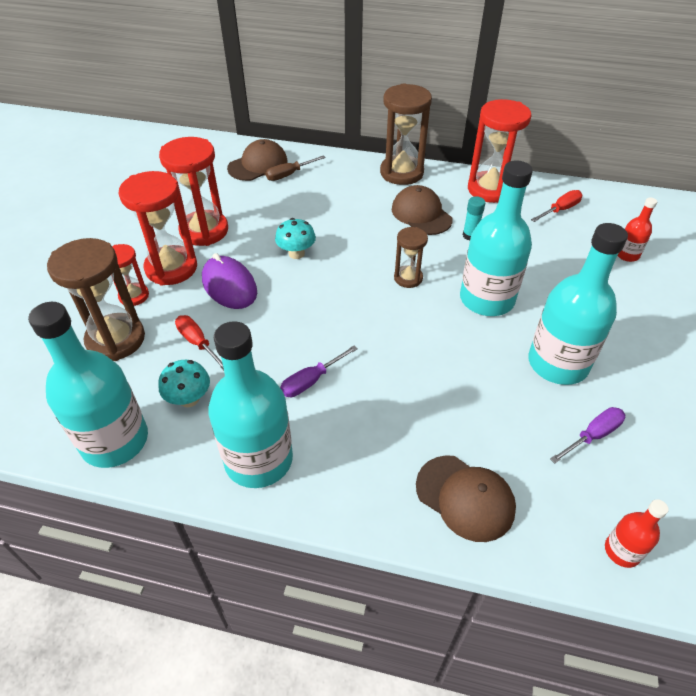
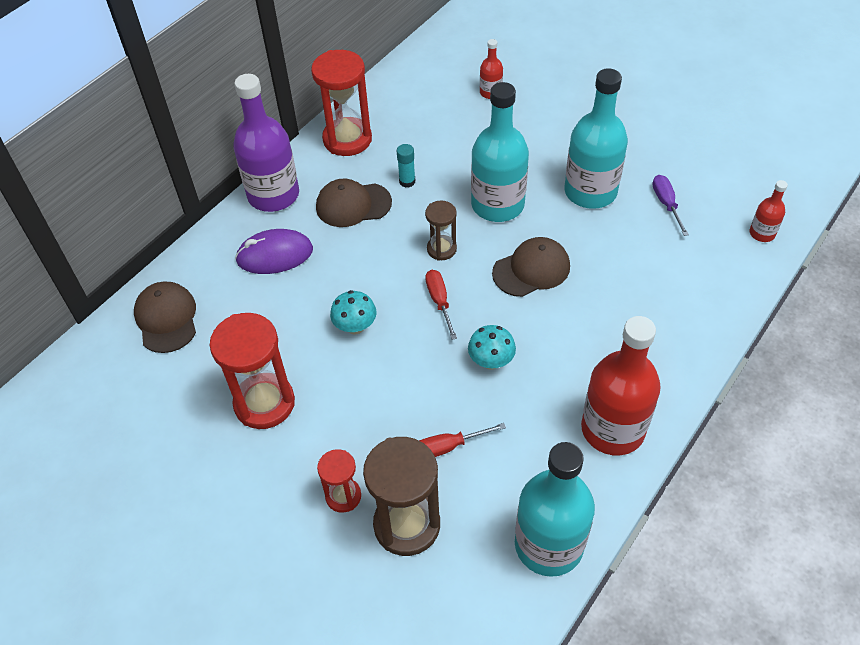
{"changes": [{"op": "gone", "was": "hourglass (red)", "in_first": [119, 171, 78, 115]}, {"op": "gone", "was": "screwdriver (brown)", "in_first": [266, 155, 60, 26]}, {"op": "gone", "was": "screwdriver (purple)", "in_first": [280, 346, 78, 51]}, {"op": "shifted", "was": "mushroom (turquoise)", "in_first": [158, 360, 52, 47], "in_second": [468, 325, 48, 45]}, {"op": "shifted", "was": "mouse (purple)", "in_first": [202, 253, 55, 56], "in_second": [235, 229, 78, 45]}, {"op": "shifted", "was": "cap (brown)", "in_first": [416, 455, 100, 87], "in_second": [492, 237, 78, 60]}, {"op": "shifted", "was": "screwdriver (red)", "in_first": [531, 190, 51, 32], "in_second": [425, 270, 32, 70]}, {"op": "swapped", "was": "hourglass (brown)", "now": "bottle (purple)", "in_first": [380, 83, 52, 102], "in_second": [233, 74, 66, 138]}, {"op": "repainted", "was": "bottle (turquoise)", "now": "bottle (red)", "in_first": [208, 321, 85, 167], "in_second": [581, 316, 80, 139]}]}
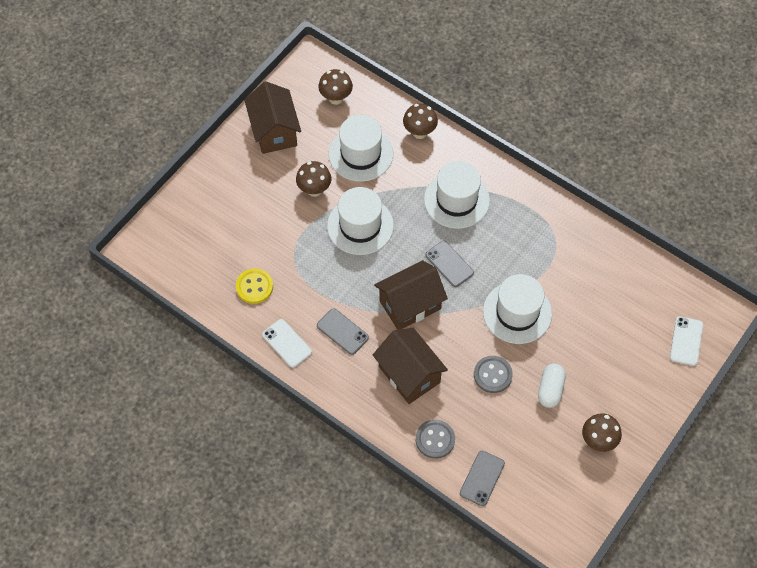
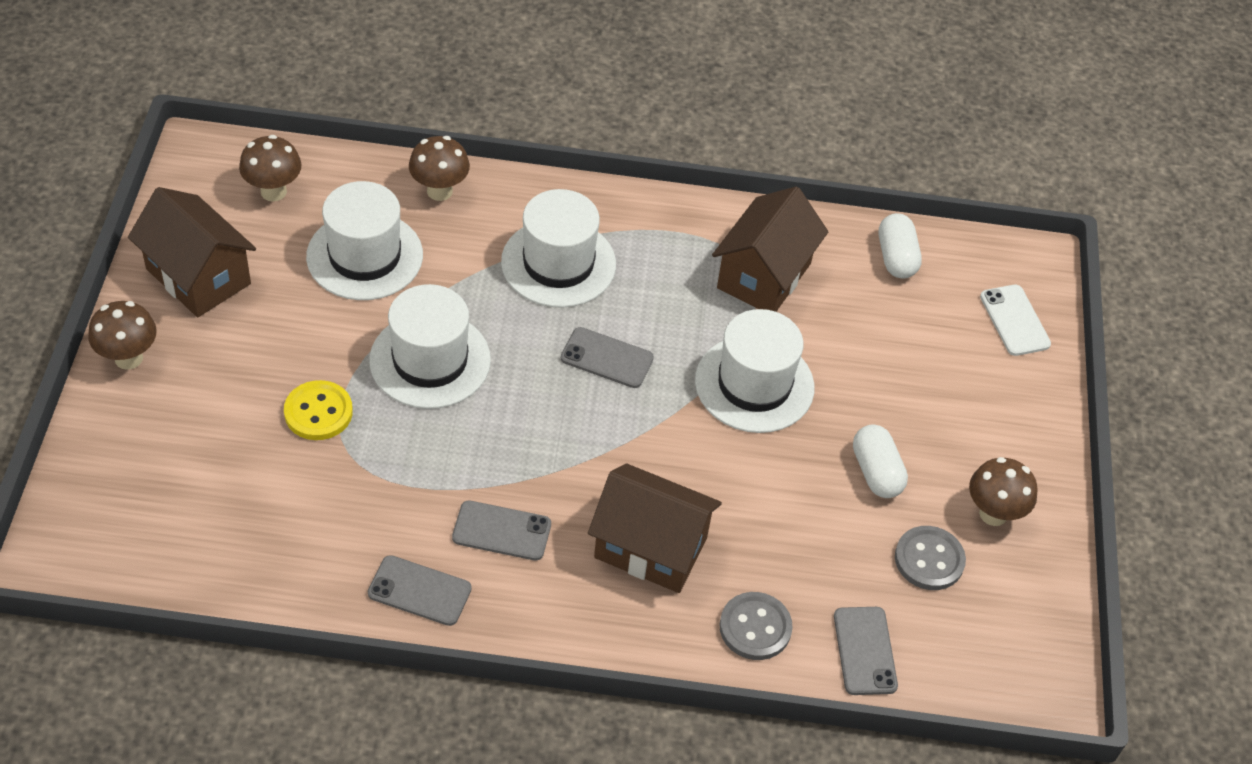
{"changes": [{"op": "new", "now": "capsule (white)", "in_second": [879, 213, 43, 66]}, {"op": "shifted", "was": "button (yellow)", "in_first": [236, 268, 37, 36], "in_second": [284, 380, 69, 60]}, {"op": "shifted", "was": "mushroom (brown)", "in_first": [296, 161, 35, 36], "in_second": [88, 301, 69, 69]}, {"op": "shifted", "was": "house (brown)", "in_first": [374, 260, 74, 70], "in_second": [712, 187, 116, 125]}, {"op": "shifted", "was": "button (grey)", "in_first": [474, 356, 39, 37], "in_second": [895, 526, 71, 64]}, {"op": "repainted", "was": "phone (white)", "now": "phone (grey)", "in_first": [262, 319, 50, 49], "in_second": [368, 555, 104, 71]}]}
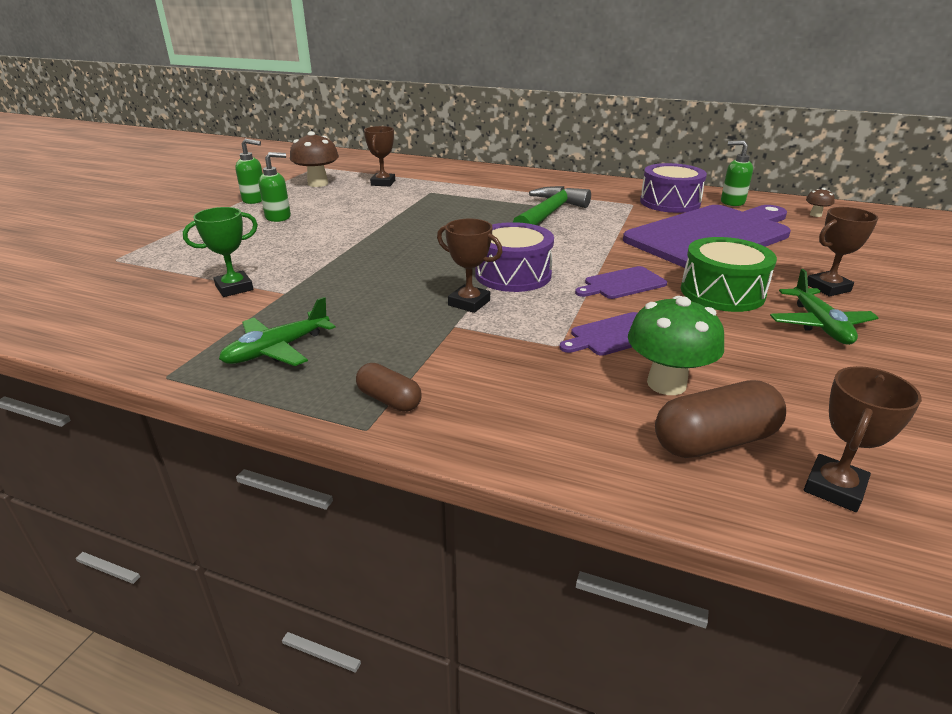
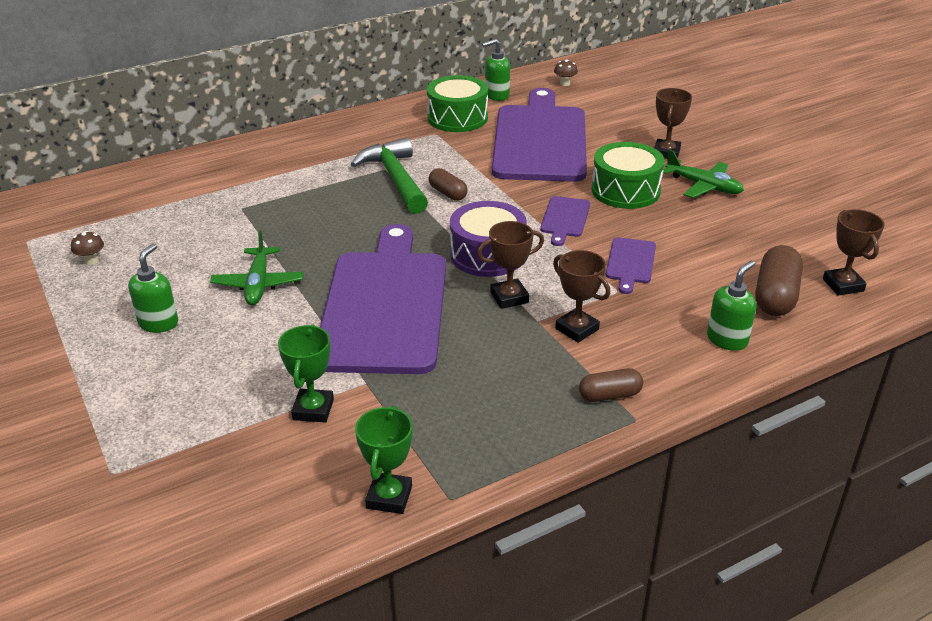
{"changes": [{"op": "gone", "was": "mushroom (green)", "in_first": [628, 296, 96, 99]}, {"op": "new", "now": "cutting board (purple)", "in_second": [320, 224, 126, 150]}, {"op": "new", "now": "trophy (green)", "in_second": [355, 406, 58, 108]}, {"op": "new", "now": "capsule (brown)", "in_second": [429, 168, 39, 33]}, {"op": "shifted", "was": "plane (green)", "in_first": [219, 297, 117, 69], "in_second": [210, 230, 94, 75]}, {"op": "shifted", "was": "soap dispenser (green)", "in_first": [235, 139, 28, 65], "in_second": [707, 260, 49, 91]}, {"op": "shifted", "was": "trophy (brown)", "in_first": [364, 126, 31, 60], "in_second": [553, 250, 57, 93]}, {"op": "repainted", "was": "drum (purple)", "now": "drum (green)", "in_first": [640, 163, 67, 50], "in_second": [427, 75, 61, 57]}, {"op": "scaled", "was": "mushroom (brown)", "in_first": [290, 131, 49, 56], "in_second": [71, 231, 33, 34], "ratio": 0.48}]}
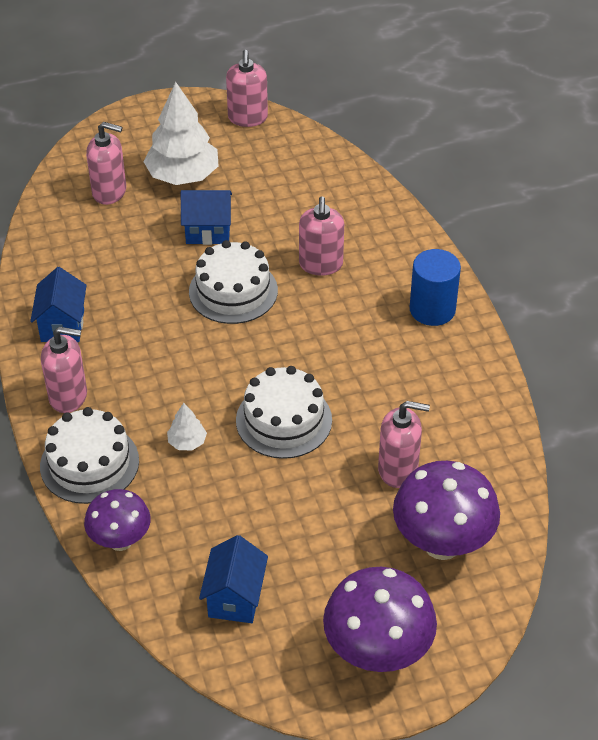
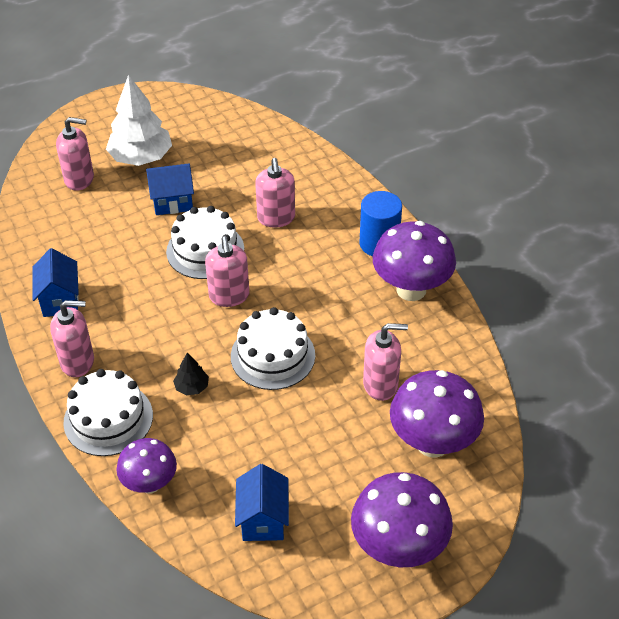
{"changes": [{"op": "new", "now": "mushroom (purple)", "in_second": [373, 221, 83, 80]}, {"op": "shifted", "was": "soap dispenser (pink)", "in_first": [226, 50, 42, 77], "in_second": [205, 236, 44, 71]}, {"op": "repainted", "was": "tree (white)", "now": "tree (black)", "in_first": [167, 403, 40, 48], "in_second": [173, 353, 36, 42]}]}
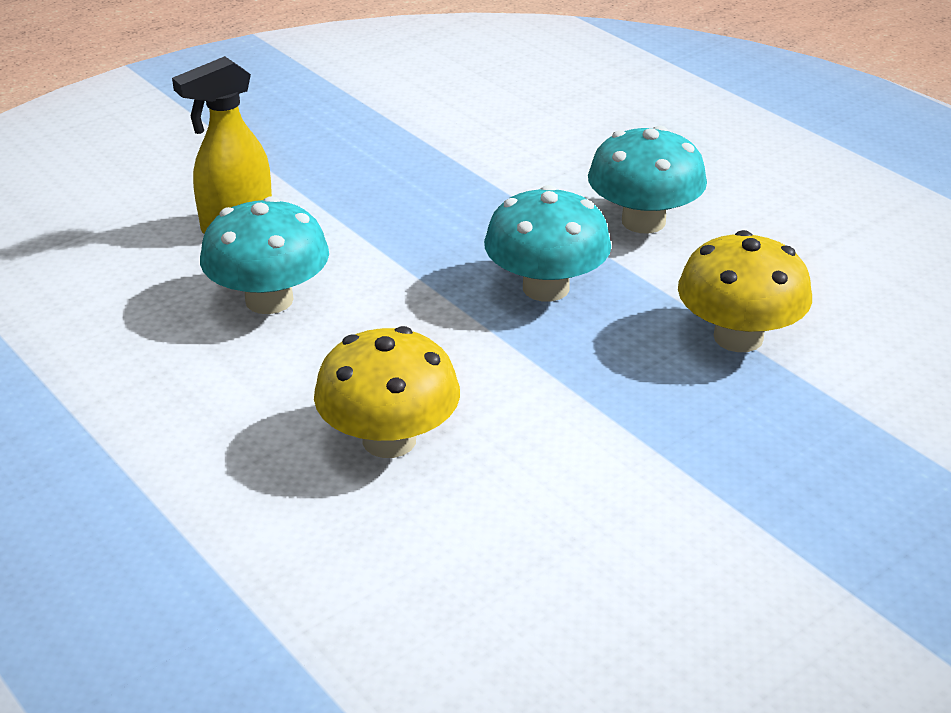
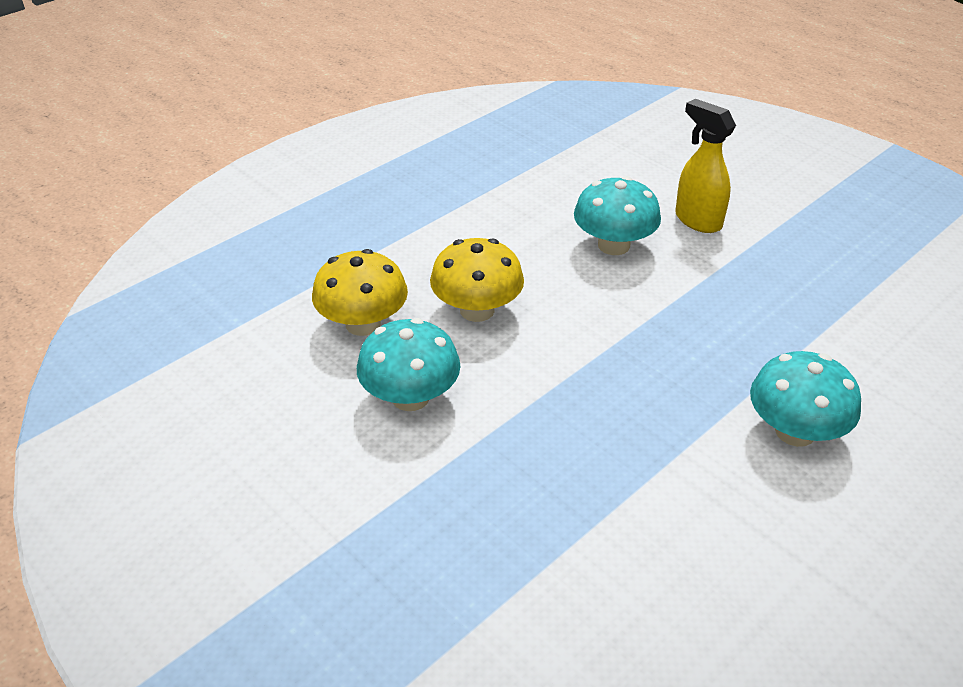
{"changes": [{"op": "shifted", "was": "mushroom (turquoise)", "in_first": [484, 185, 127, 117], "in_second": [357, 318, 103, 93]}, {"op": "shifted", "was": "mushroom (yellow)", "in_first": [678, 230, 134, 122], "in_second": [312, 249, 96, 87]}]}
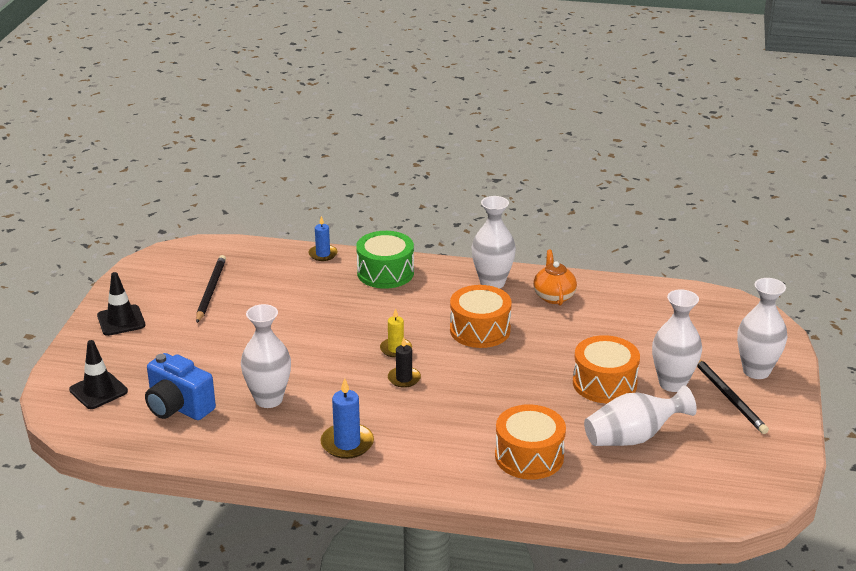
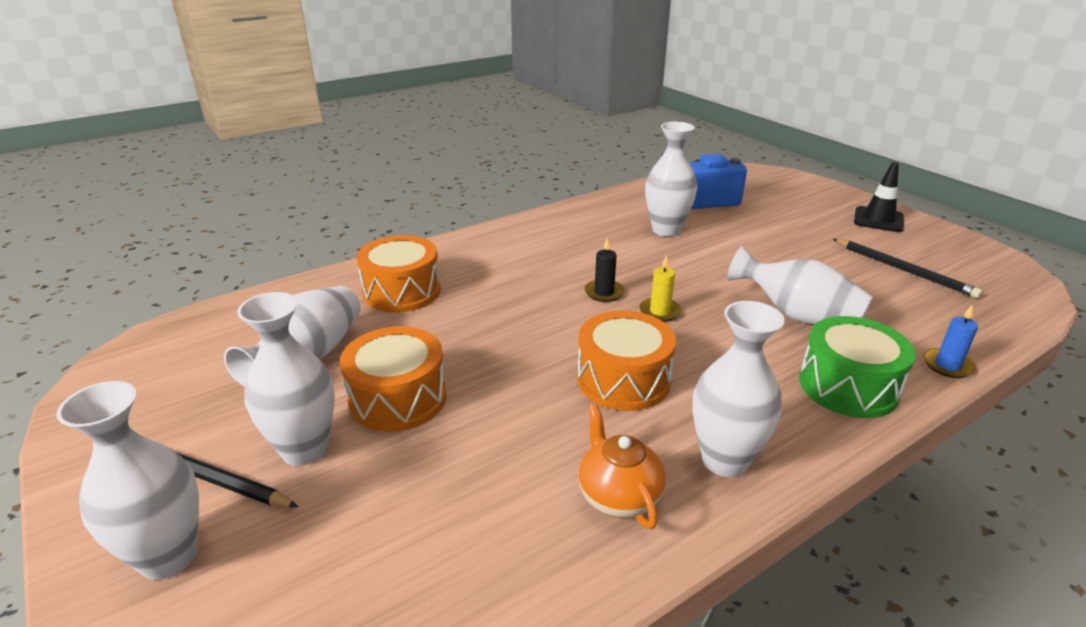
{"changes": [{"op": "gone", "was": "traffic cone (black)", "in_first": [69, 340, 59, 69]}, {"op": "gone", "was": "candle (blue)", "in_first": [320, 378, 54, 81]}, {"op": "new", "now": "vase (white)", "in_second": [727, 246, 146, 79]}, {"op": "rotated", "was": "teapot (orange)", "in_first": [533, 250, 44, 55], "in_second": [578, 404, 88, 125], "clockwise": -150}]}
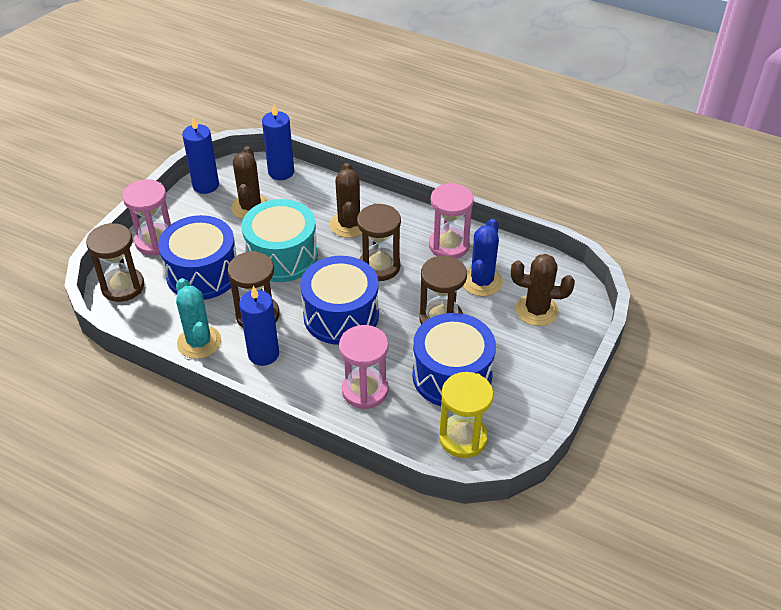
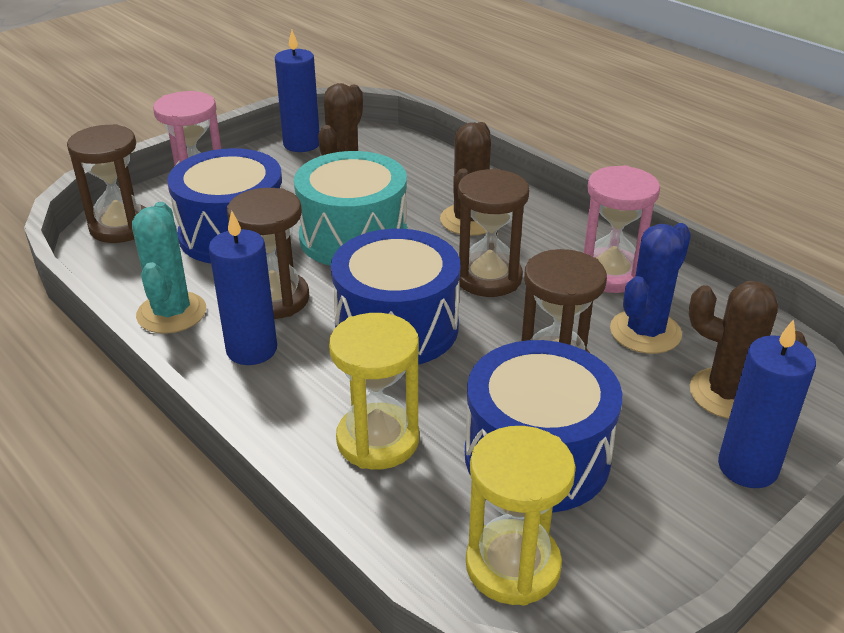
{"changes": [{"op": "shifted", "was": "candle (blue)", "in_first": [262, 104, 32, 76], "in_second": [718, 319, 98, 169]}, {"op": "repainted", "was": "hourglass (pink)", "now": "hourglass (yellow)", "in_first": [339, 325, 50, 84], "in_second": [329, 313, 90, 156]}]}
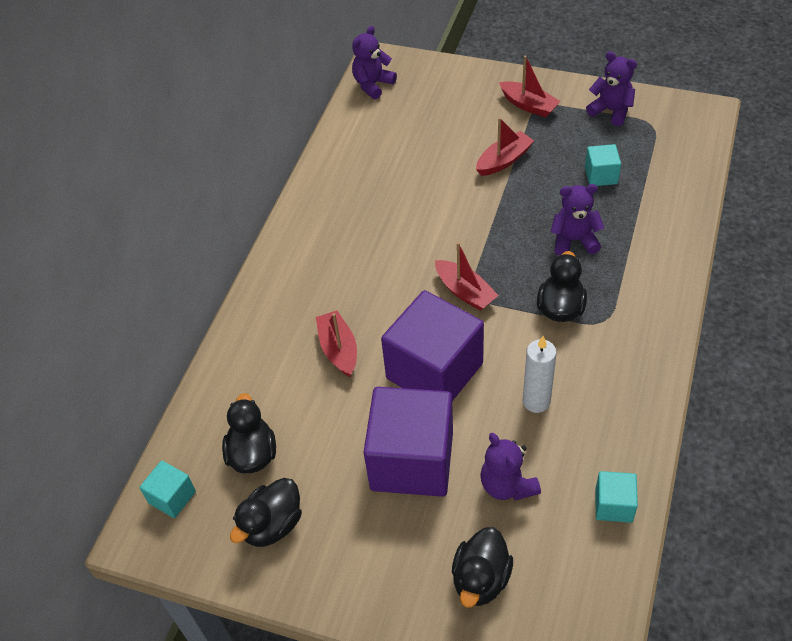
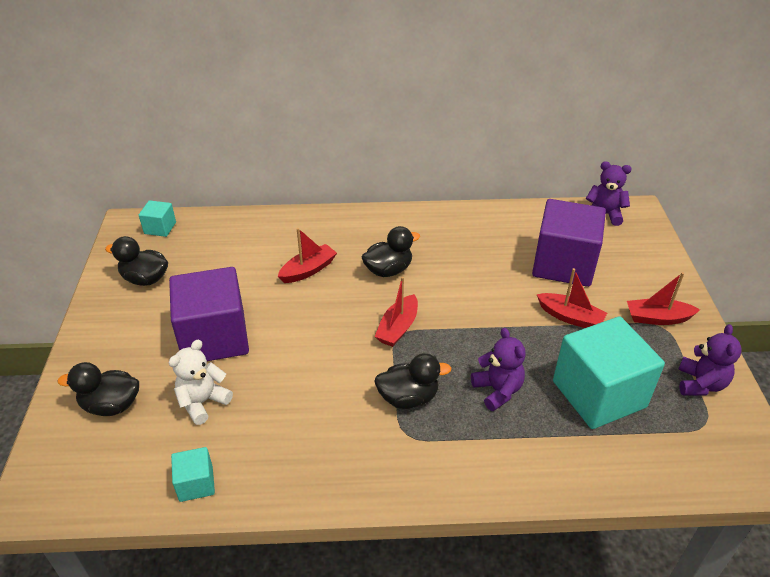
{"changes": [{"op": "gone", "was": "candle (white)", "in_first": [523, 336, 33, 77]}, {"op": "shifted", "was": "duck (black)", "in_first": [222, 393, 54, 80], "in_second": [362, 226, 58, 51]}, {"op": "shifted", "was": "cube (purple)", "in_first": [381, 290, 103, 111], "in_second": [532, 199, 74, 88]}, {"op": "repainted", "was": "teddy bear (purple)", "now": "teddy bear (white)", "in_first": [480, 433, 61, 67], "in_second": [169, 340, 64, 85]}, {"op": "rotated", "was": "boat (red)", "in_first": [499, 55, 62, 62], "in_second": [627, 272, 73, 53], "clockwise": 75}, {"op": "scaled", "was": "cube (turquoise)", "in_first": [585, 144, 36, 42], "in_second": [553, 316, 112, 113], "ratio": 2.19}]}
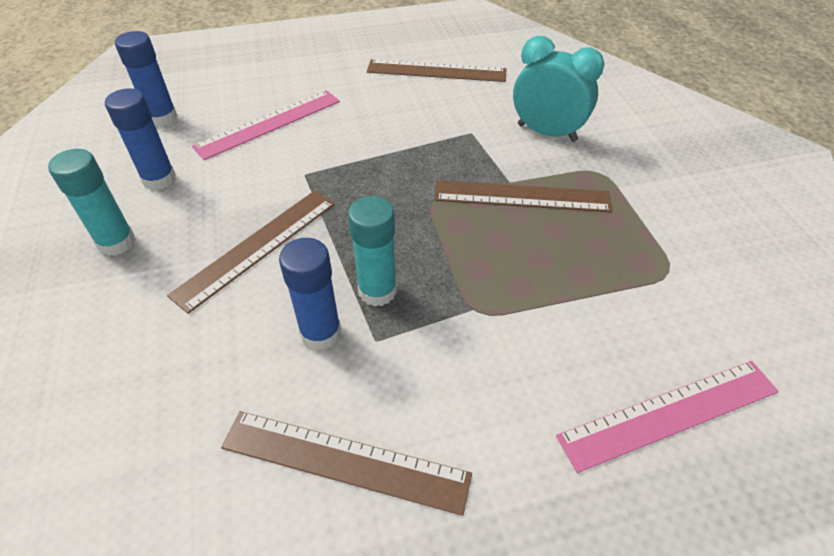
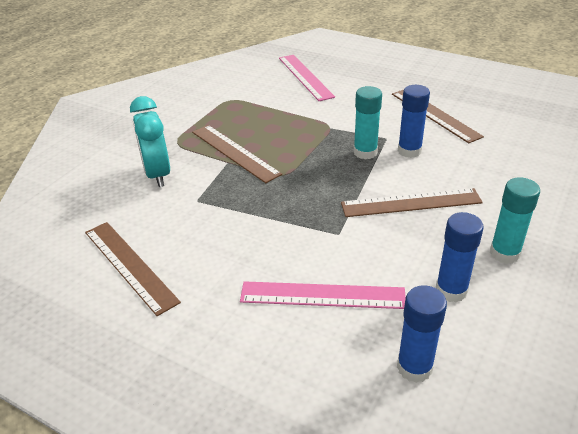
{"changes": [{"op": "rotated", "was": "ruler (pink)", "in_first": [556, 361, 223, 112], "in_second": [279, 55, 56, 46], "clockwise": 45}]}
